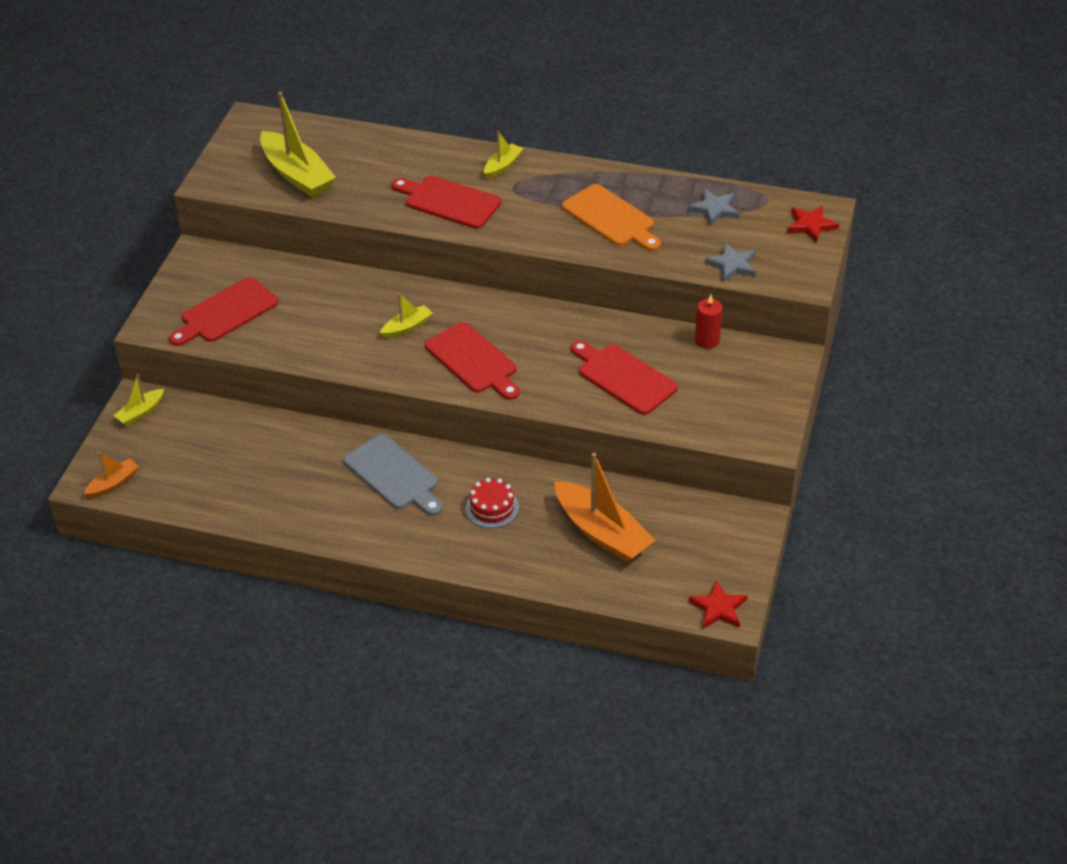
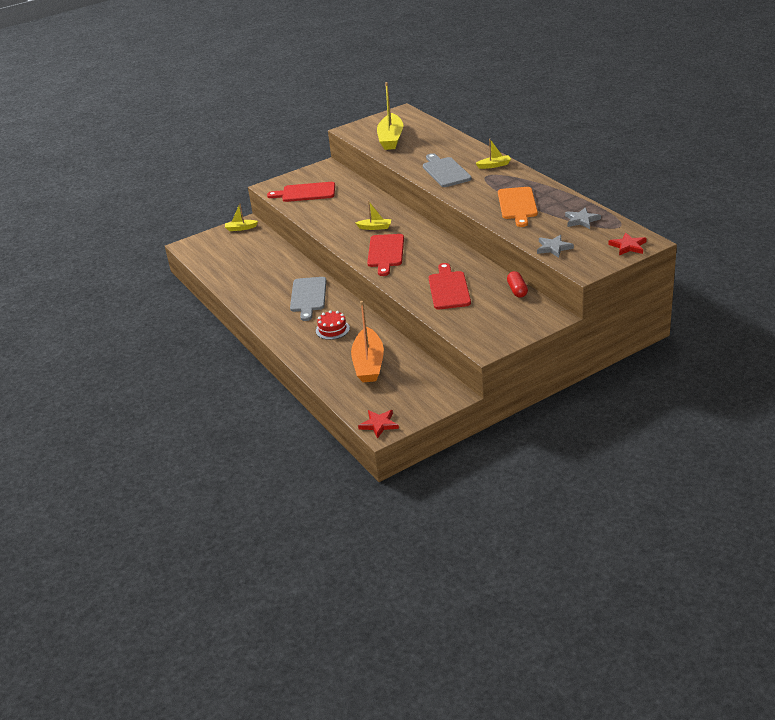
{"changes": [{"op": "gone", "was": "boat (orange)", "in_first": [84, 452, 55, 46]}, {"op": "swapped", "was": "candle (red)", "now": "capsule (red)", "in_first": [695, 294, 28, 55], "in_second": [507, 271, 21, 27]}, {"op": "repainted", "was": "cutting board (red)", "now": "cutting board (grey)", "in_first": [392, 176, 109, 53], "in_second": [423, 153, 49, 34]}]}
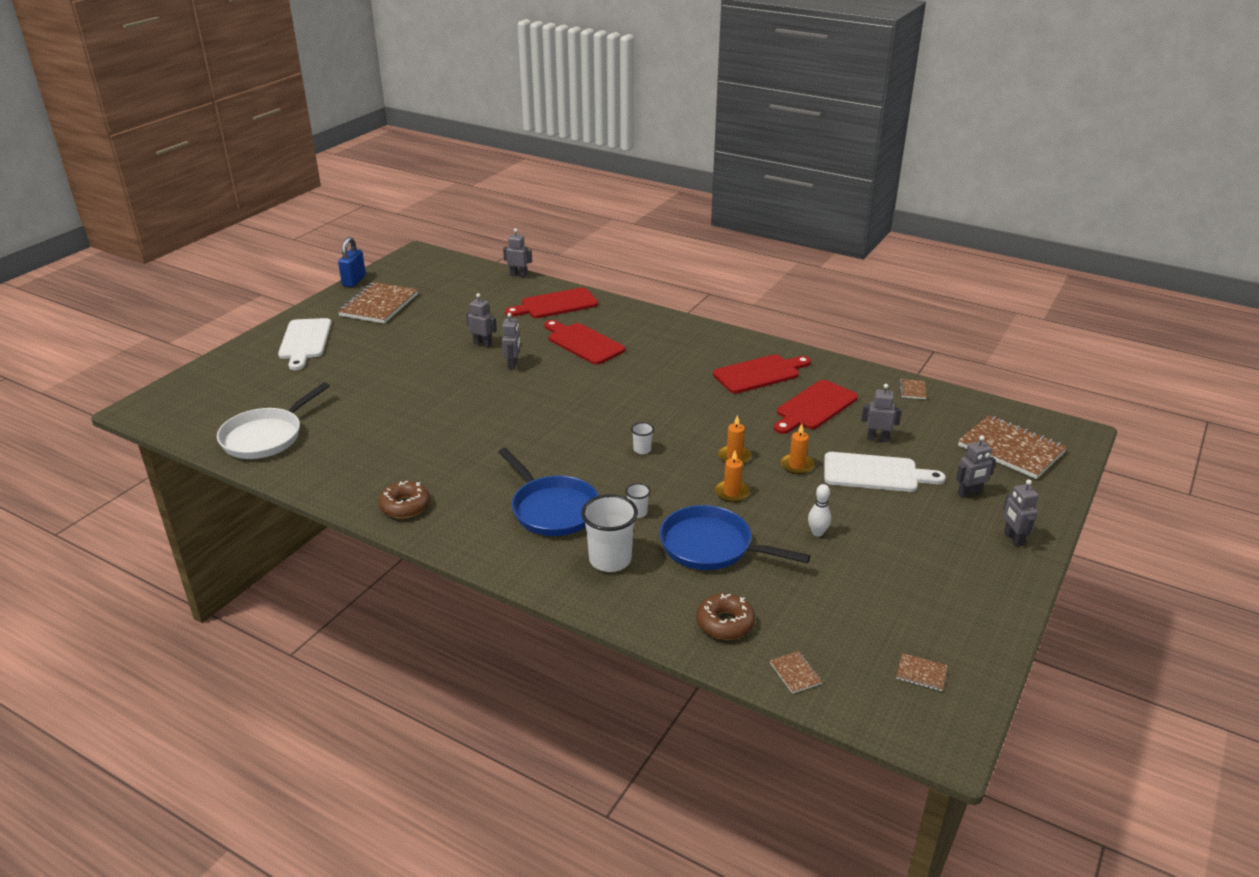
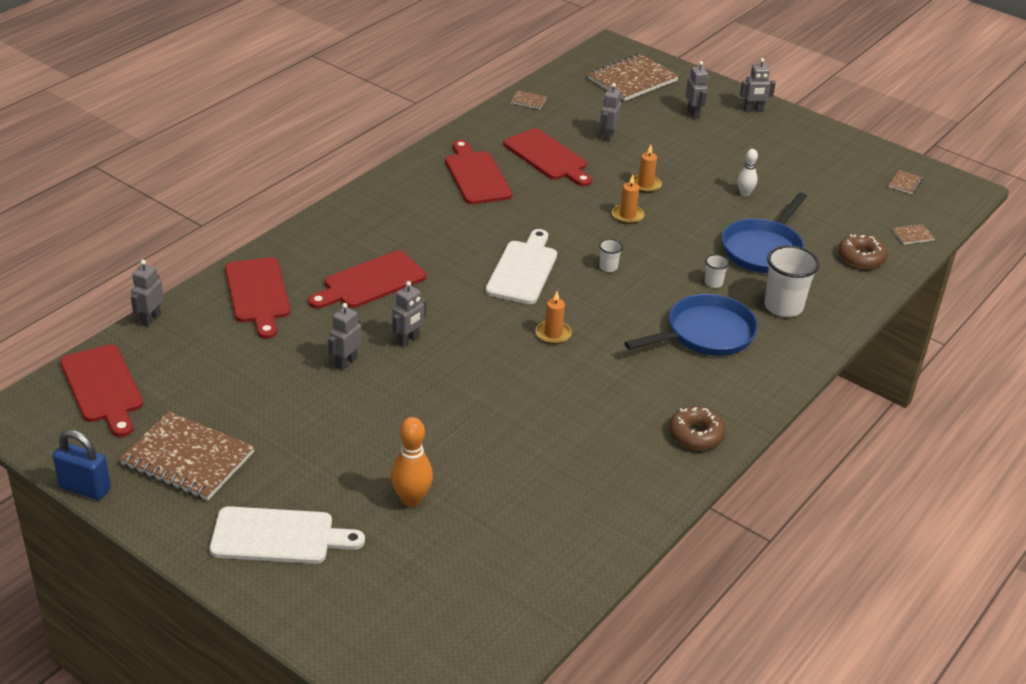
{"changes": [{"op": "gone", "was": "pan (white)", "in_first": [217, 382, 113, 77]}, {"op": "new", "now": "cutting board (red)", "in_second": [60, 344, 83, 93]}, {"op": "new", "now": "bowling pin (orange)", "in_second": [391, 417, 42, 90]}, {"op": "shifted", "was": "candle (orange)", "in_first": [715, 451, 35, 51], "in_second": [535, 291, 37, 53]}, {"op": "shifted", "was": "cutting board (white)", "in_first": [824, 452, 122, 40], "in_second": [485, 229, 72, 75]}, {"op": "rotated", "was": "robot (grey)", "in_first": [502, 313, 19, 57], "in_second": [392, 281, 35, 66], "clockwise": 120}]}
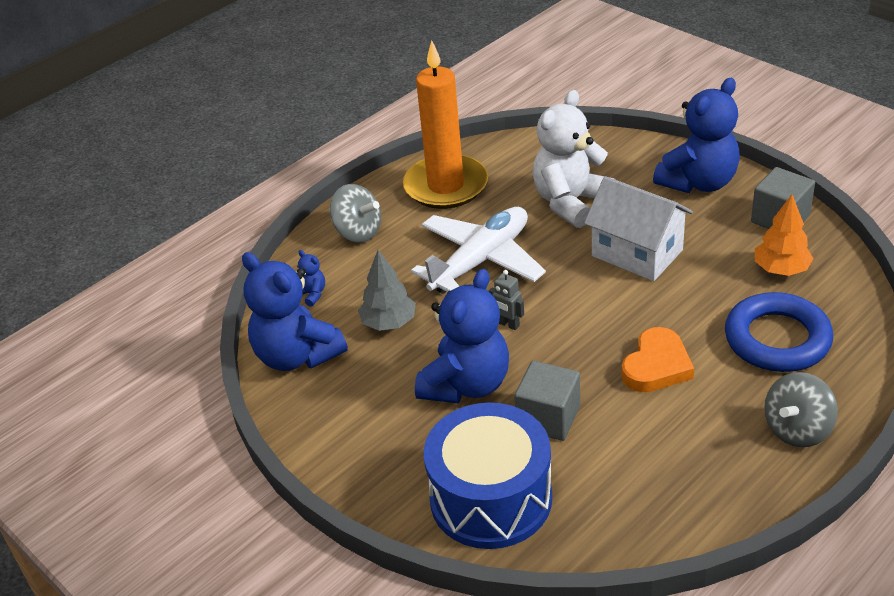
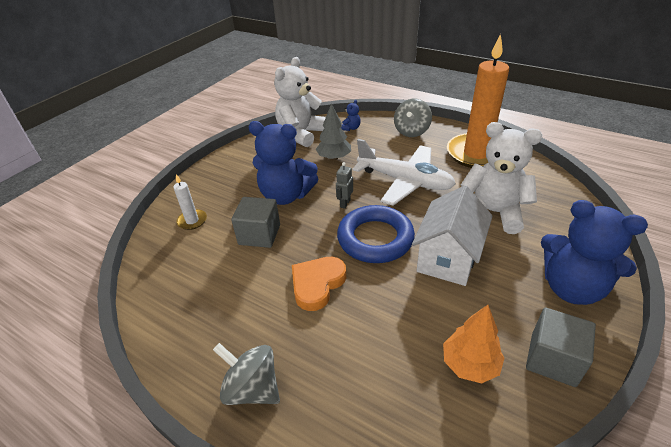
{"changes": [{"op": "shifted", "was": "ring (blue)", "in_first": [725, 292, 108, 80], "in_second": [337, 205, 78, 58]}, {"op": "swapped", "was": "drum (blue)", "now": "candle (white)", "in_first": [424, 403, 128, 146], "in_second": [173, 174, 34, 56]}, {"op": "repainted", "was": "teddy bear (blue)", "now": "teddy bear (white)", "in_first": [242, 252, 106, 119], "in_second": [274, 57, 52, 90]}, {"op": "rotated", "was": "heart (orange)", "in_first": [621, 327, 73, 65], "in_second": [292, 257, 54, 54], "clockwise": 105}]}
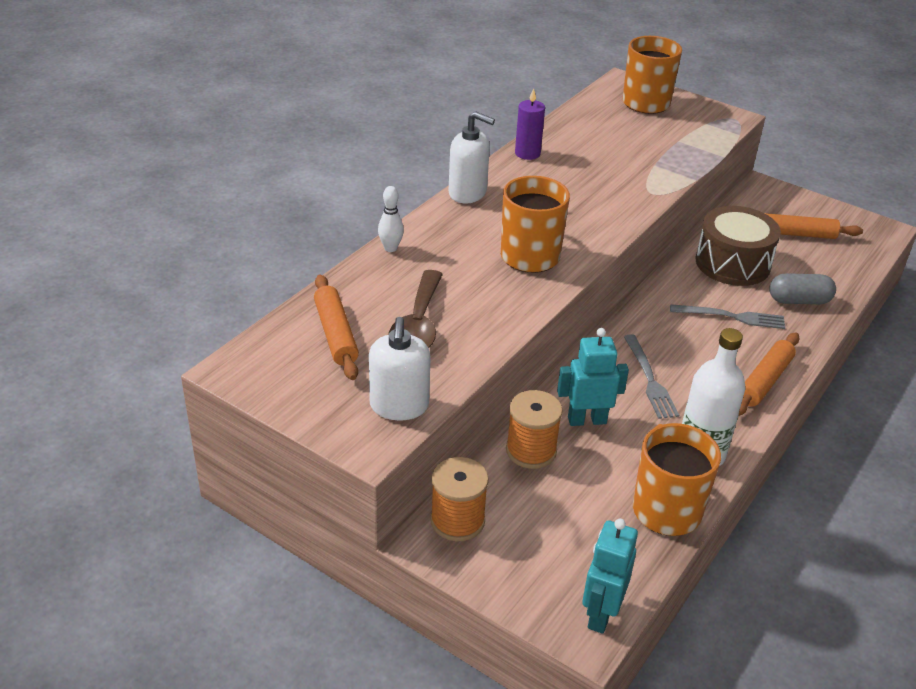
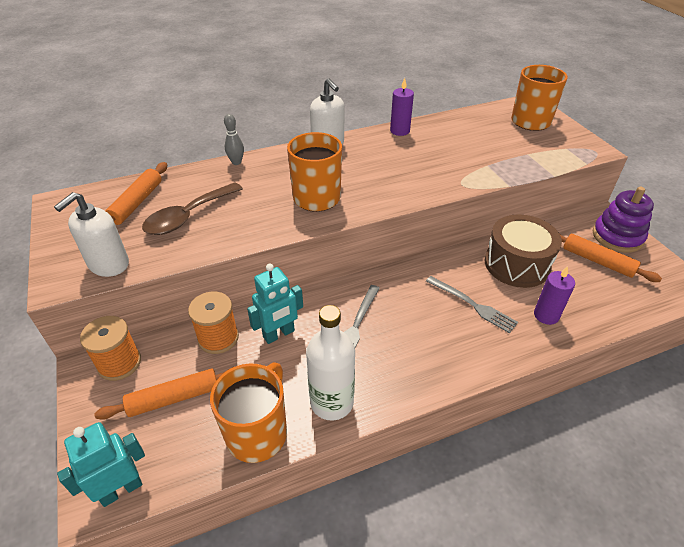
{"changes": [{"op": "new", "now": "stacking toy (purple)", "in_second": [592, 187, 62, 66]}, {"op": "shifted", "was": "rolling pin (orange)", "in_first": [738, 332, 62, 84], "in_second": [94, 367, 139, 53]}, {"op": "swapped", "was": "capsule (grey)", "now": "candle (purple)", "in_first": [769, 273, 67, 31], "in_second": [534, 266, 41, 59]}, {"op": "repainted", "was": "bowling pin (white)", "now": "bowling pin (grey)", "in_first": [378, 186, 26, 66], "in_second": [224, 114, 20, 51]}, {"op": "rotated", "was": "robot (turquoise)", "in_first": [557, 328, 72, 98], "in_second": [247, 264, 56, 80], "clockwise": 120}]}
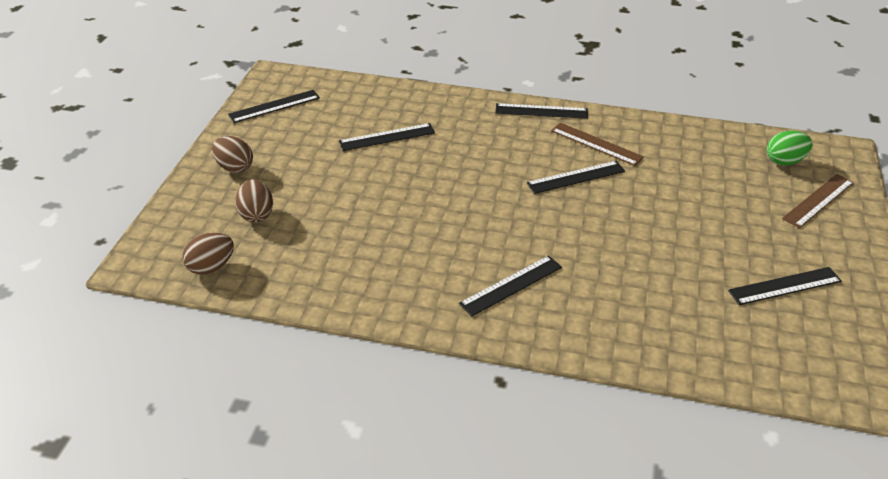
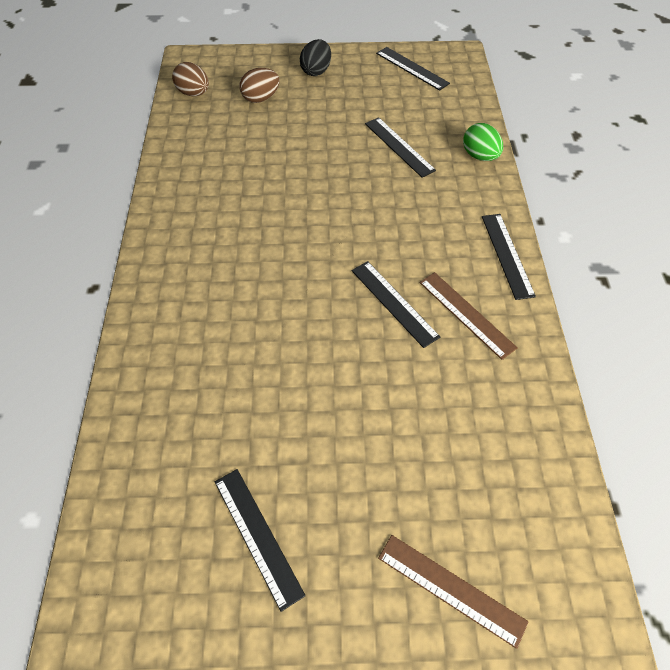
{"changes": [{"op": "gone", "was": "ruler (black)", "in_first": [459, 255, 103, 61]}, {"op": "shifted", "was": "egg (green)", "in_first": [767, 130, 45, 36], "in_second": [463, 123, 40, 38]}, {"op": "repainted", "was": "egg (brown)", "now": "egg (black)", "in_first": [212, 136, 41, 37], "in_second": [300, 39, 31, 37]}, {"op": "rotated", "was": "ruler (brown)", "in_first": [551, 123, 93, 43], "in_second": [420, 272, 98, 88], "clockwise": -60}]}
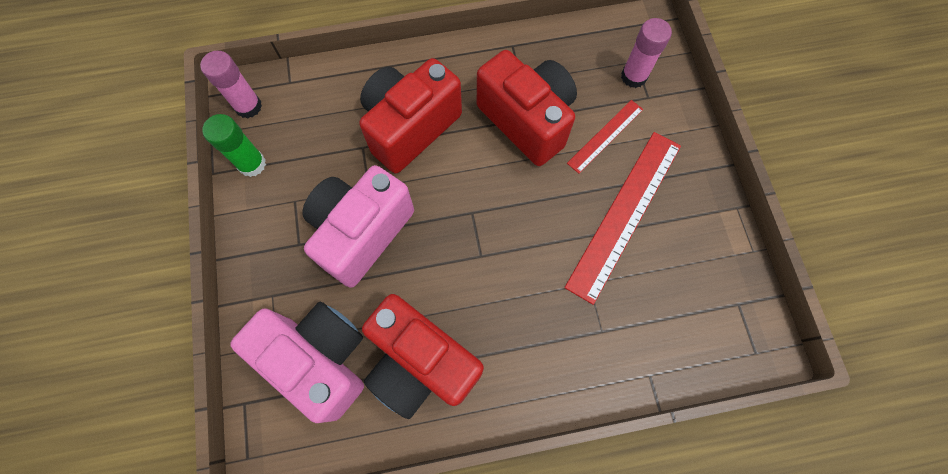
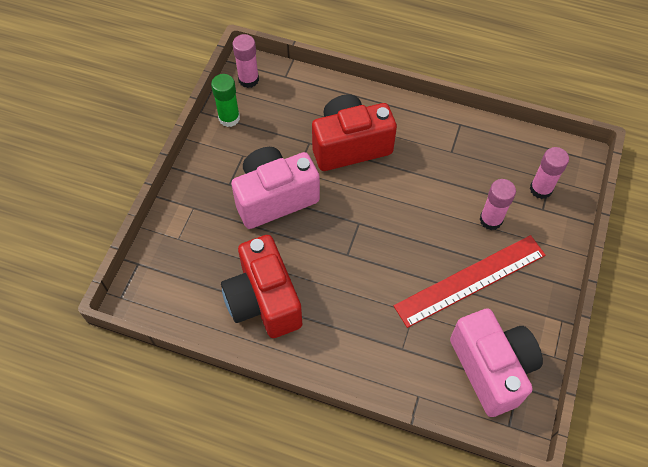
{"changes": [{"op": "gone", "was": "camera (red)", "in_first": [477, 50, 100, 116]}, {"op": "shifted", "was": "camera (pink)", "in_first": [230, 302, 134, 121], "in_second": [450, 308, 93, 109]}, {"op": "swapped", "was": "ruler (red)", "now": "glue stick (pink)", "in_first": [567, 100, 76, 74], "in_second": [479, 179, 37, 51]}]}
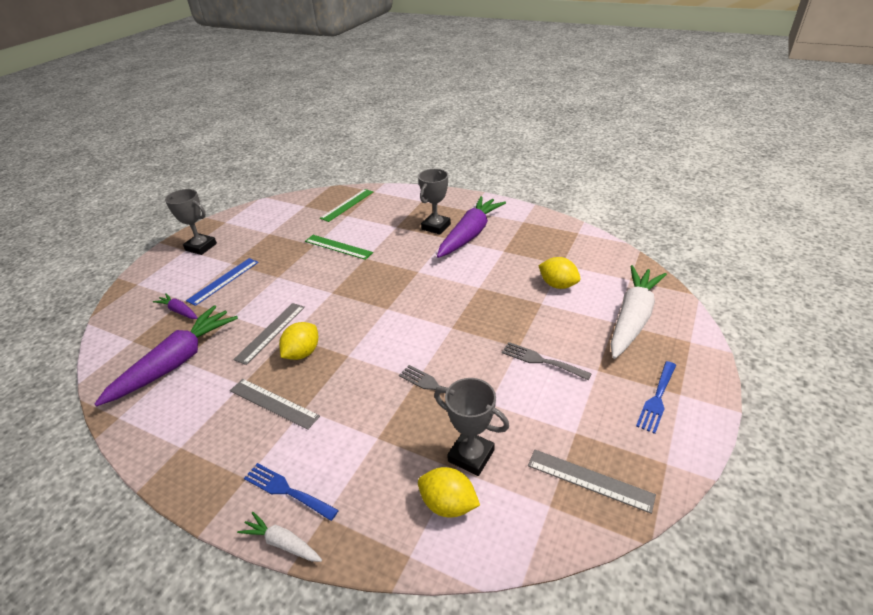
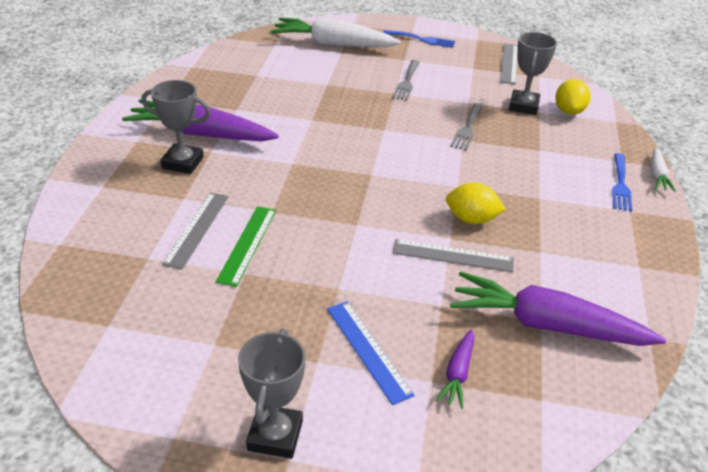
{"changes": [{"op": "gone", "was": "ruler (green)", "in_first": [320, 189, 53, 33]}, {"op": "gone", "was": "lemon (yellow)", "in_first": [538, 257, 42, 32]}, {"op": "shifted", "was": "ruler (grey)", "in_first": [230, 379, 90, 51], "in_second": [162, 193, 67, 76]}, {"op": "rotated", "was": "ruler (blue)", "in_first": [186, 258, 73, 48], "in_second": [327, 301, 88, 104], "clockwise": 45}]}
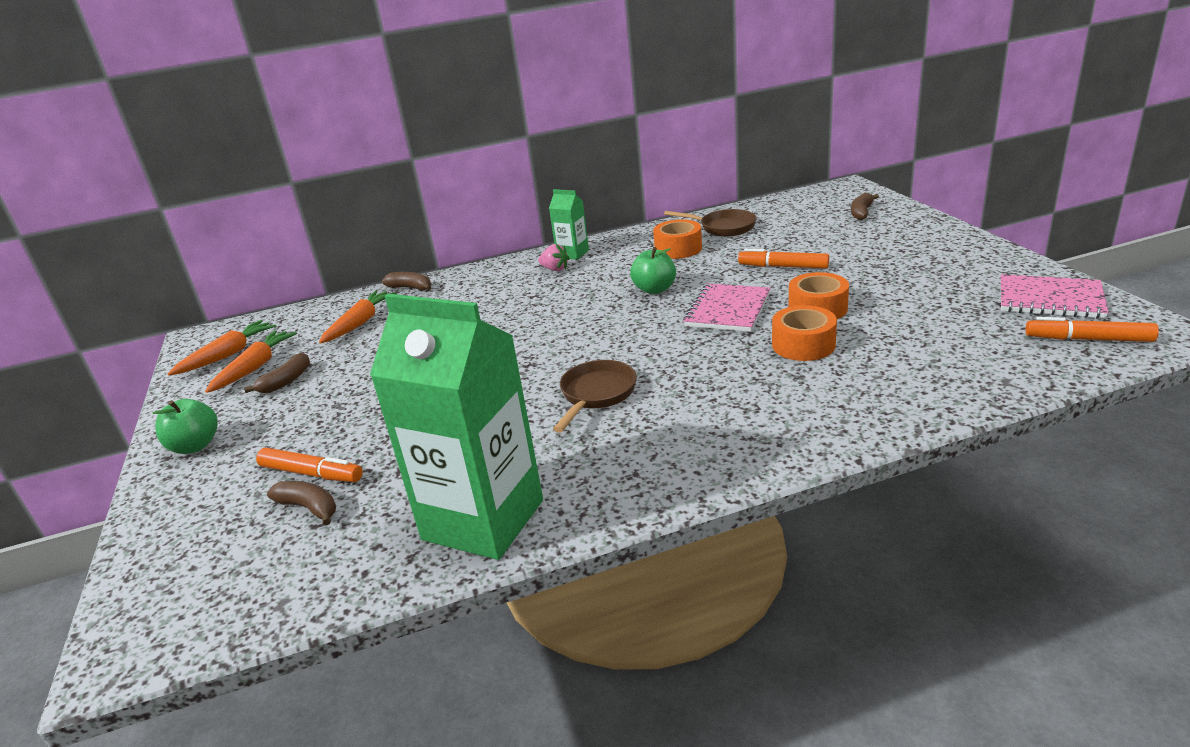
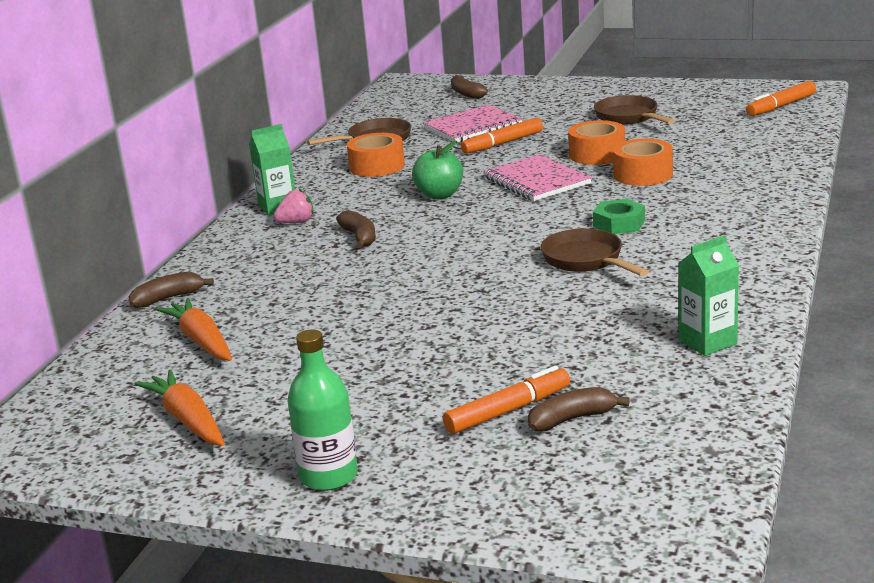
{"changes": [{"op": "gone", "was": "carrot (orange)", "in_first": [168, 320, 108, 56]}, {"op": "new", "now": "nut (green)", "in_second": [593, 199, 52, 35]}, {"op": "new", "now": "pan (brown)", "in_second": [594, 95, 81, 30]}, {"op": "shifted", "was": "banana (brown)", "in_first": [244, 353, 66, 40], "in_second": [336, 210, 40, 38]}, {"op": "shifted", "was": "notebook (pink)", "in_first": [1001, 274, 108, 45], "in_second": [423, 104, 99, 38]}, {"op": "swapped", "was": "apple (green)", "now": "bottle (green)", "in_first": [152, 399, 66, 55], "in_second": [287, 329, 71, 162]}, {"op": "scaled", "was": "carton (green)", "in_first": [370, 294, 173, 266], "in_second": [679, 235, 60, 121], "ratio": 0.46}]}
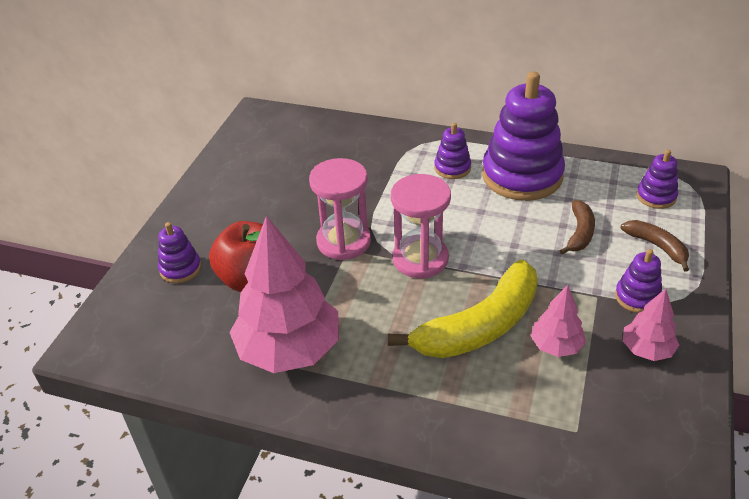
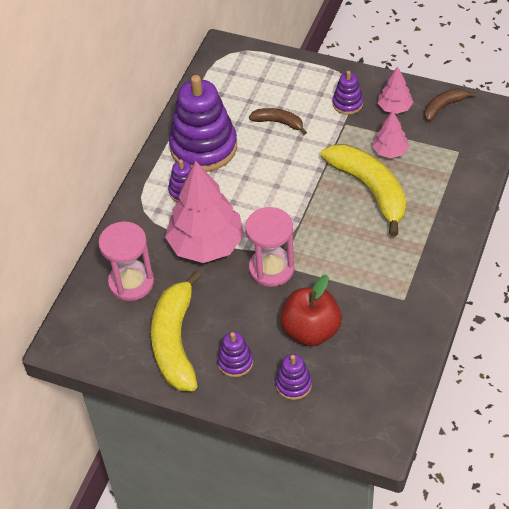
{"changes": [{"op": "new", "now": "banana (yellow)", "in_second": [151, 271, 51, 120]}, {"op": "shifted", "was": "tree (pink)", "in_first": [230, 216, 109, 157], "in_second": [165, 161, 79, 102]}, {"op": "shifted", "was": "hourglass (pink)", "in_first": [391, 174, 60, 104], "in_second": [98, 222, 56, 79]}, {"op": "shifted", "was": "banana (brown)", "in_first": [621, 220, 68, 52], "in_second": [424, 89, 52, 32]}, {"op": "shifted", "was": "stacking toy (purple)", "in_first": [636, 150, 42, 59], "in_second": [217, 332, 36, 45]}]}
